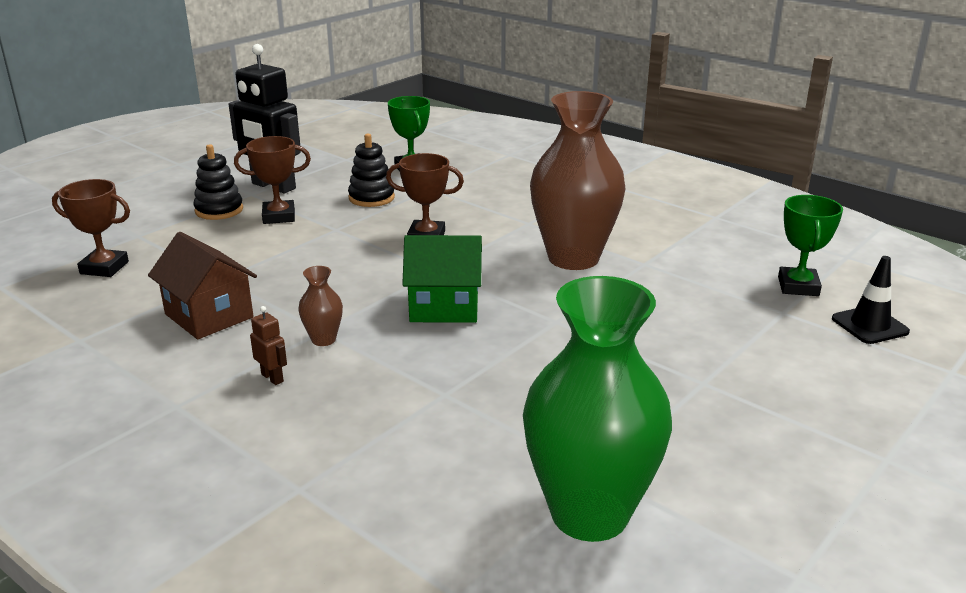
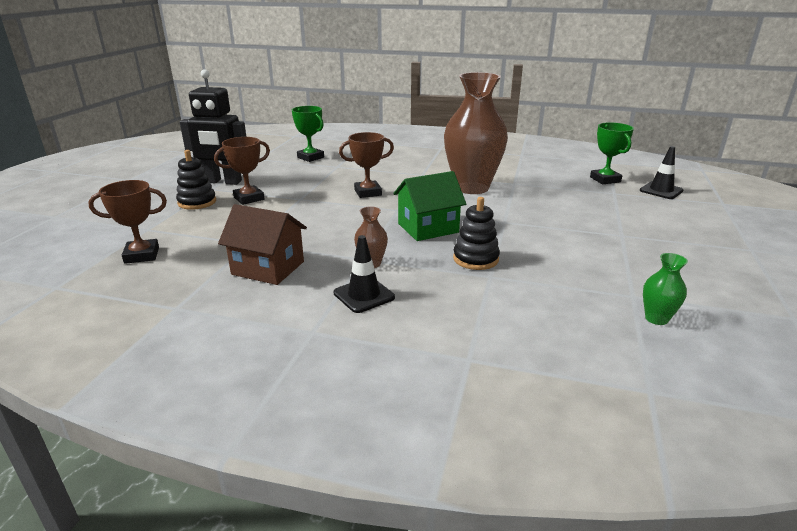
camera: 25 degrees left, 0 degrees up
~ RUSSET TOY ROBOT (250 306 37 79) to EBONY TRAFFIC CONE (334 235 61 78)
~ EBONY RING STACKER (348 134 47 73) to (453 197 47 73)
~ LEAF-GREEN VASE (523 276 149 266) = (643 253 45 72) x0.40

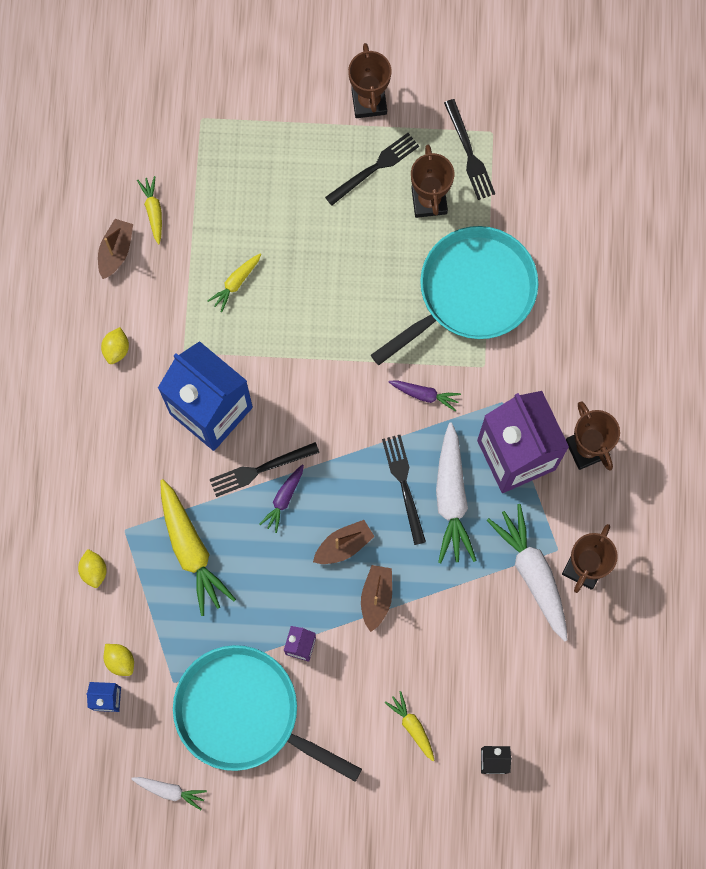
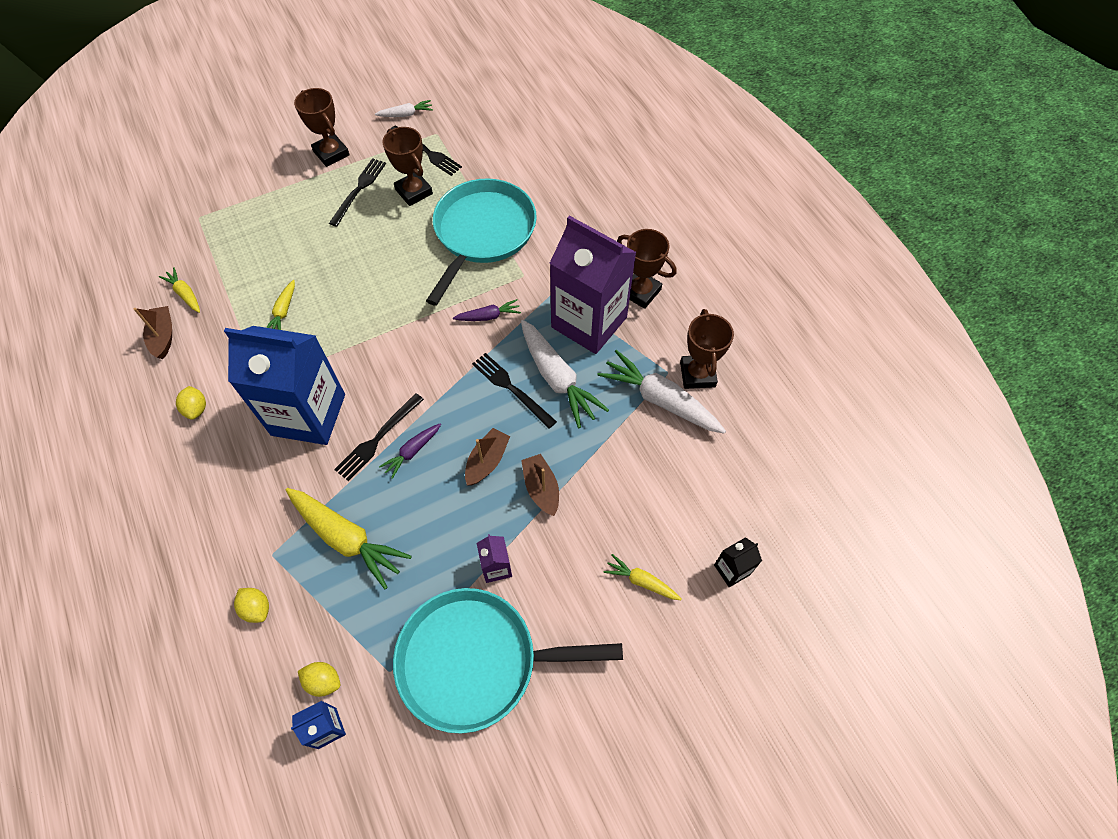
camera: 30 degrees left, 15 degrees down
~ PURE WHITE ROOT VEGETABLE (131 777 76 33) to (375 100 58 17)
~ VIOLET ROOT VEGETABLE (260 464 44 69) = (379 423 62 56) 45 degrees clockwise

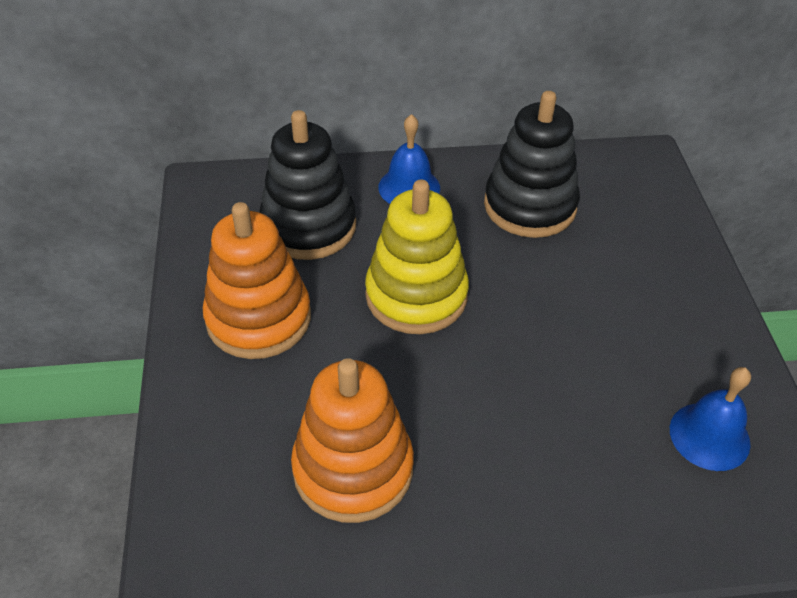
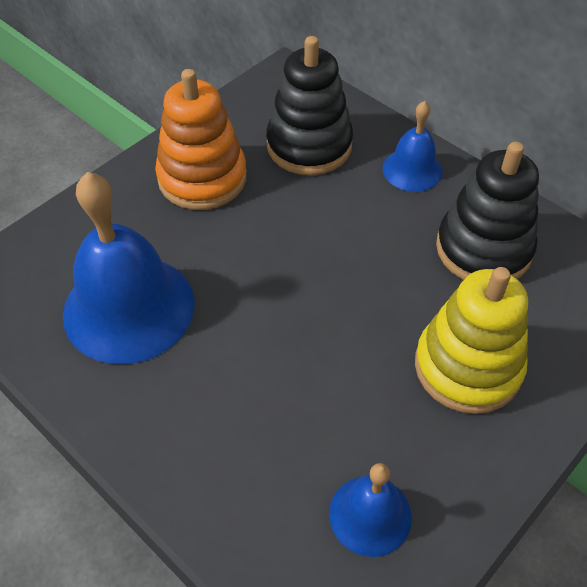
camera: 50 degrees right, 5 degrees up
~ BRIGHT ORANGE RING STACKER (291 358 123 165) to BLUE HAND BELL (63 172 132 192)
~ YELLOW RING STACKER (365 180 104 154) to (415 267 113 147)

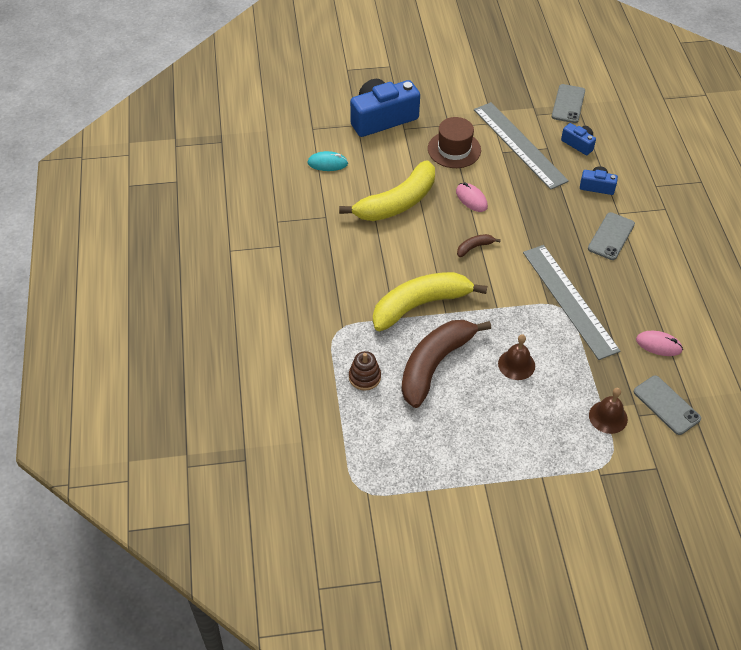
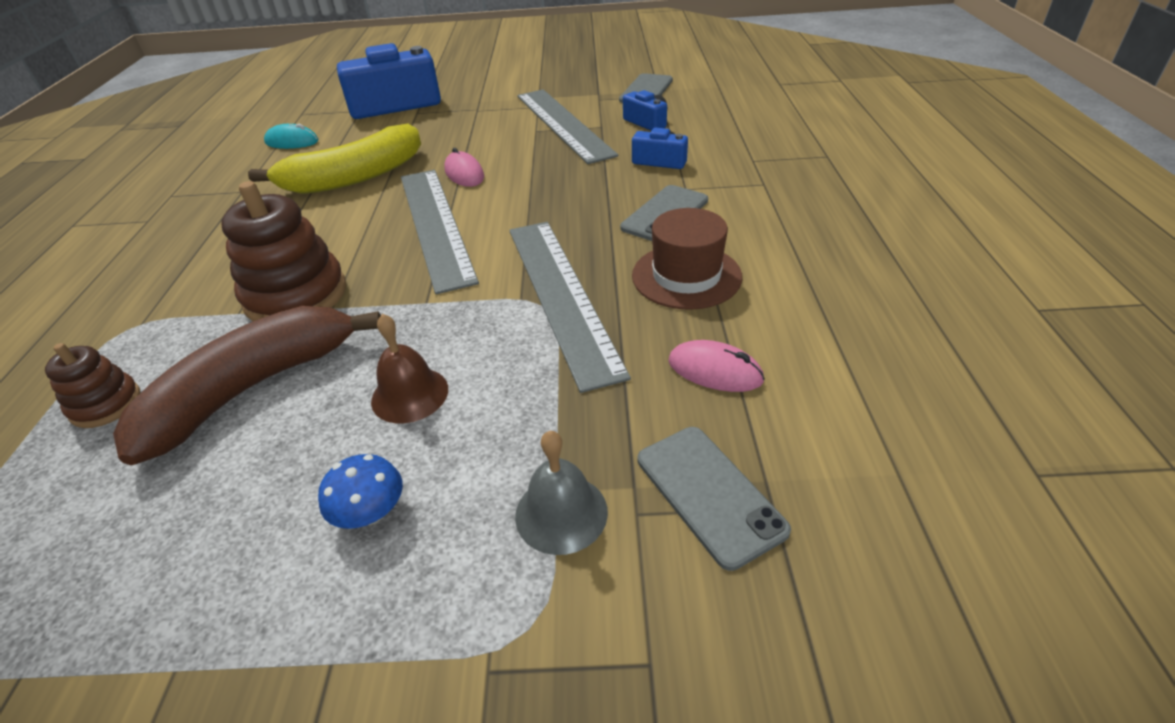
camera: 10 degrees right, 10 degrees down
~ YELLOW BANANA FRUIT (373 272 114 59) to RUSSET RING STACKER (221 181 125 140)
+ BLUE TOADSTOOL (318 454 85 75)
~ RUSSET BANANA FRUIT (457 234 44 23) to GREY MEASURING STICK (401 170 78 124)
~ RUSSET HAND BELL (589 388 39 46) to GREY HAND BELL (515 431 93 124)
~ RUSSET TOP HAT (428 117 53 51) to (632 208 110 102)

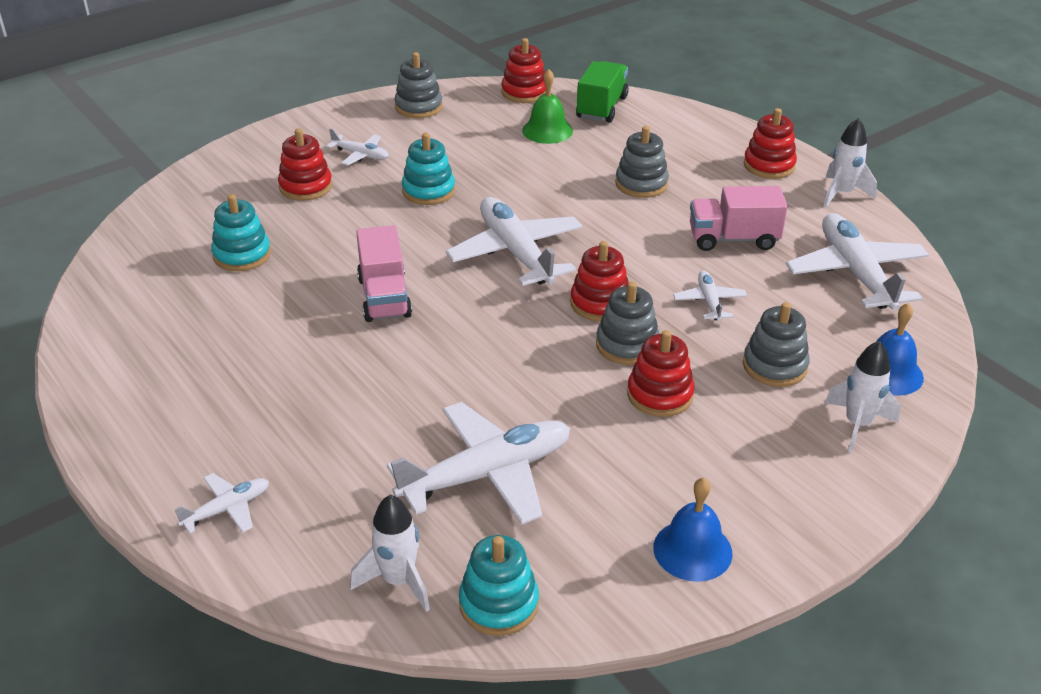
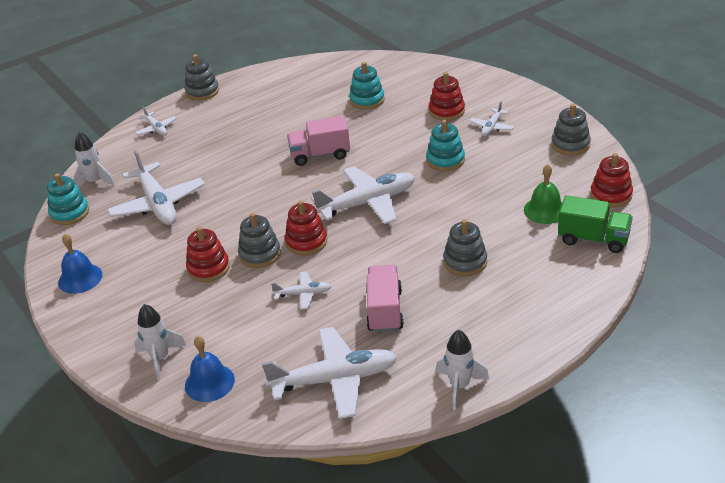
camera: 95 degrees right, 0 degrees up
~ GREY RING STACKER (743 302 67 85) to (184 55 35 46)
- RED RING STACKER (744 108 53 71)

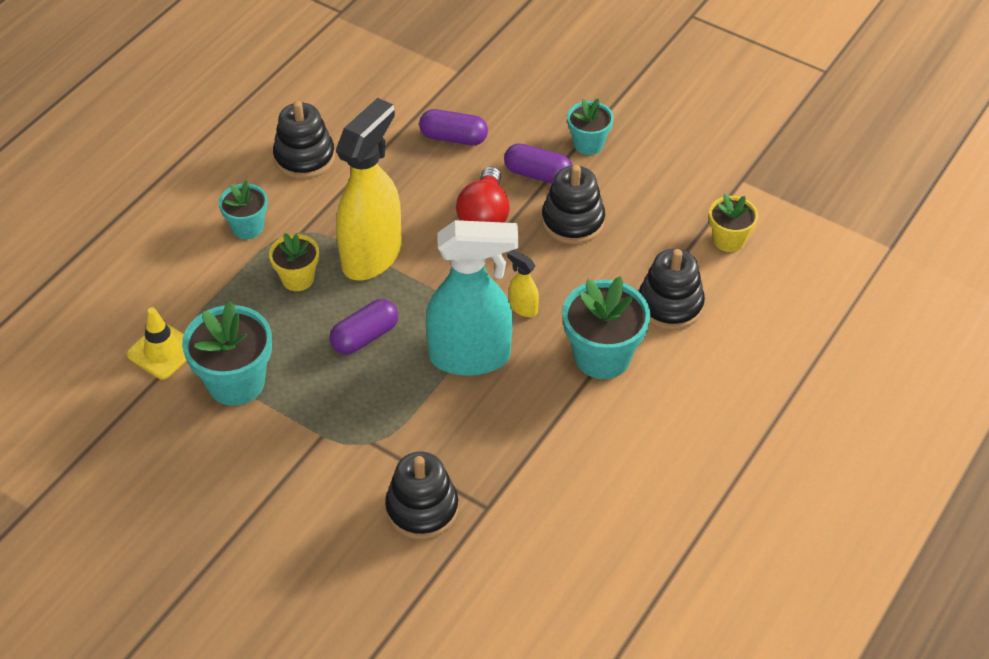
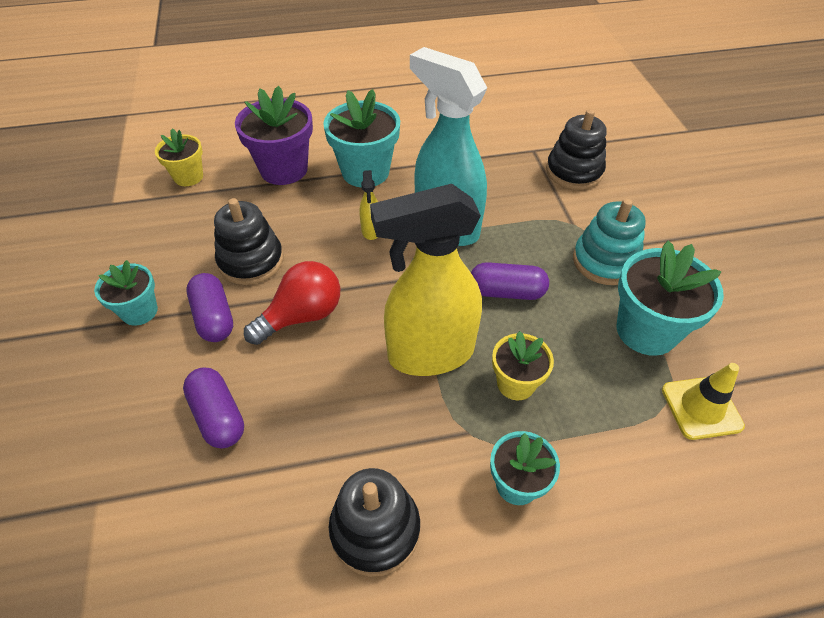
camera: 135 degrees left, 0 degrees up
~ EBONY RING STACKER (639 248 66 82) to VIOLET PLANT POT (235 86 78 99)
+ TEAL RING STACKER (573 199 73 86)

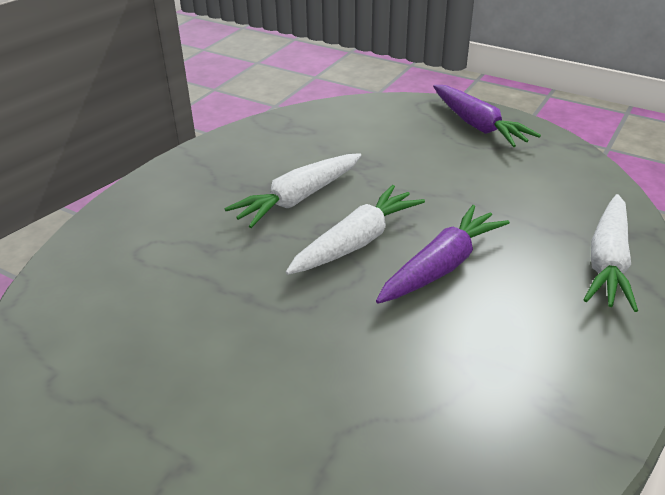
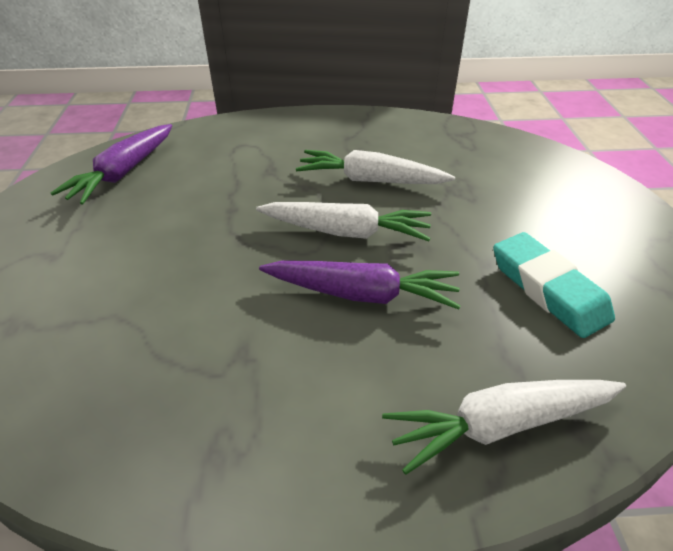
camera: 55 degrees right, 5 degrees up
~ VIOLET ROOT VEGETABLE (433 85 108 62) to (50 124 122 81)
+ TEAL GUM ERASER (493 232 122 106)

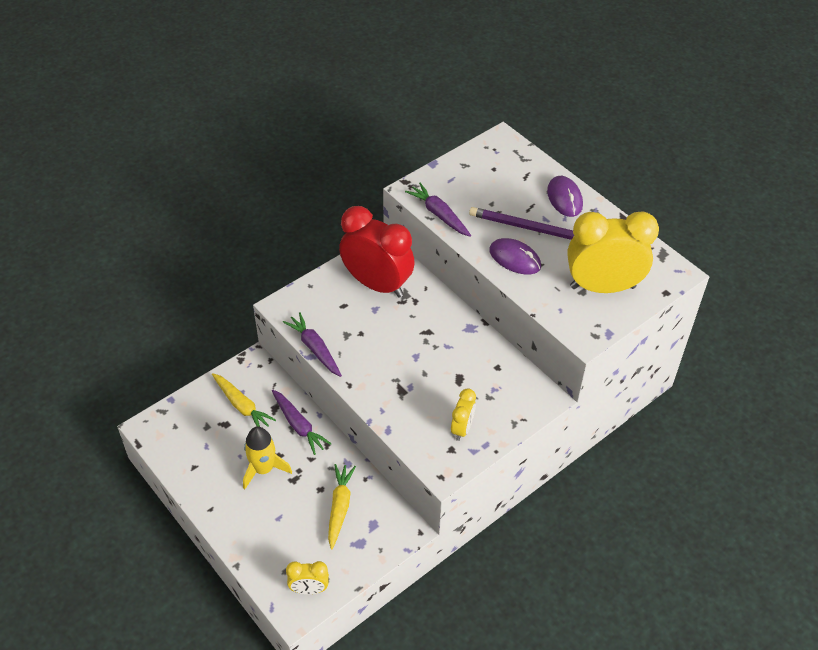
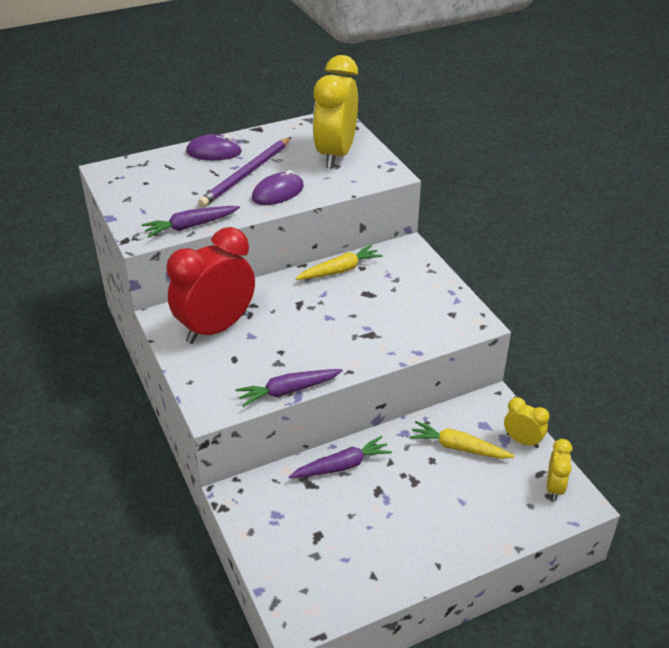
camera: 75 degrees left, 10 degrees down
~ YELLOW ROOT VEGETABLE (212 373 64 54) to (295 245 88 35)
~ YELLOW CLOCK (451 388 25 53) to (504 397 46 51)
- YELLOW SPACESHIP (243 426 49 63)

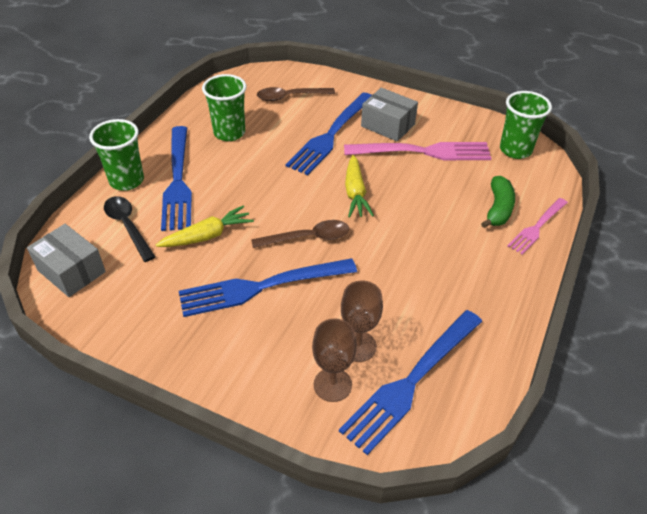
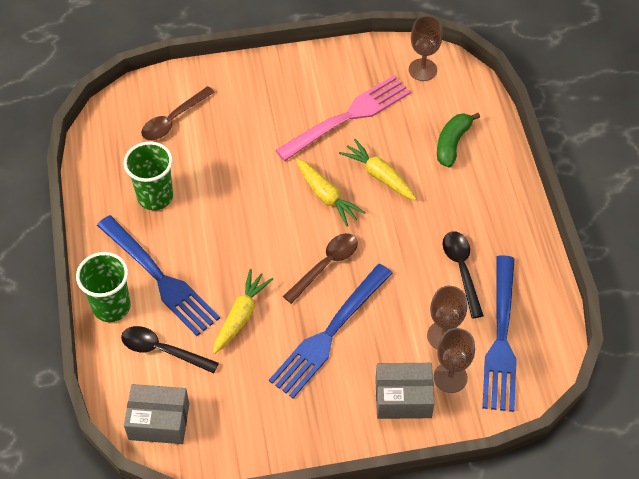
camera: 35 degrees left, 10 degrees up
+ YELLOW ROOT VEGETABLE (339 139 77 61)
~ GREY PARCEL (361 88 57 54) to (375 363 60 56)
~ LEAF-GREEN CUP (500 91 52 68) to RUSSET WINE GLASS (409 16 34 65)
~ LEAF-GREEN BANANA FRUIT (481 176 34 52) = (437 113 43 55) 135 degrees counterclockwise
+ EBONY TEASPOON (443 231 41 87)
- BLUE DINNER FORK (286 93 85 82)
- ROSY DINNER FORK (507 198 61 57)

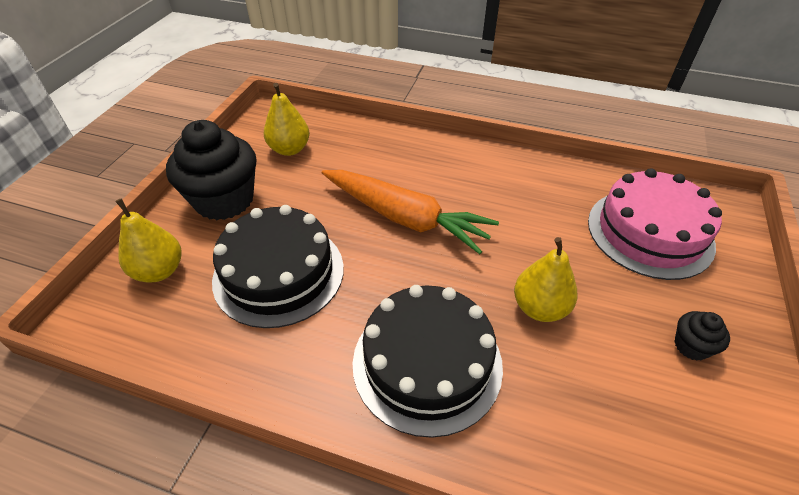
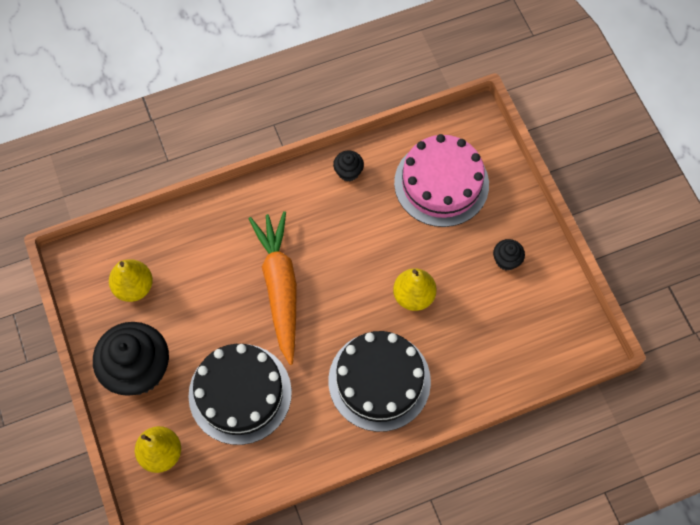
camera: 40 degrees left, 20 degrees up
~ BRIGHT ORANGE ROOT VEGETABLE (322 170 177 84) = (249 211 48 154) 90 degrees counterclockwise
+ EBONY CUPCAKE (333 150 31 31)

